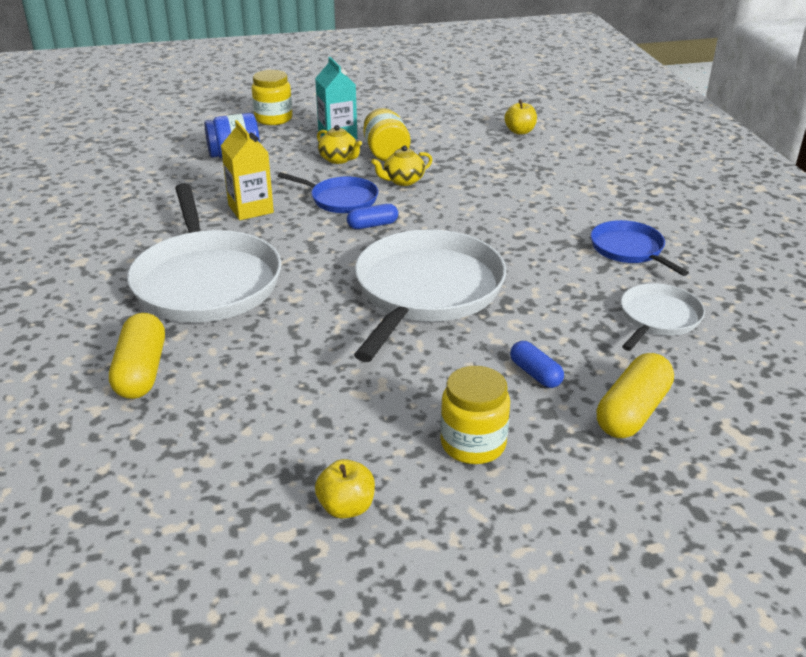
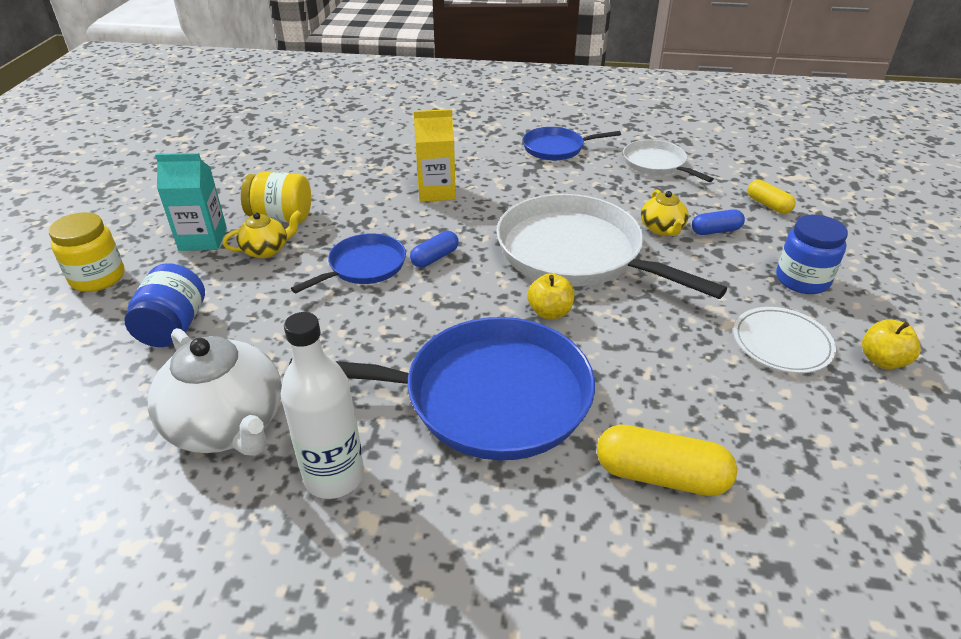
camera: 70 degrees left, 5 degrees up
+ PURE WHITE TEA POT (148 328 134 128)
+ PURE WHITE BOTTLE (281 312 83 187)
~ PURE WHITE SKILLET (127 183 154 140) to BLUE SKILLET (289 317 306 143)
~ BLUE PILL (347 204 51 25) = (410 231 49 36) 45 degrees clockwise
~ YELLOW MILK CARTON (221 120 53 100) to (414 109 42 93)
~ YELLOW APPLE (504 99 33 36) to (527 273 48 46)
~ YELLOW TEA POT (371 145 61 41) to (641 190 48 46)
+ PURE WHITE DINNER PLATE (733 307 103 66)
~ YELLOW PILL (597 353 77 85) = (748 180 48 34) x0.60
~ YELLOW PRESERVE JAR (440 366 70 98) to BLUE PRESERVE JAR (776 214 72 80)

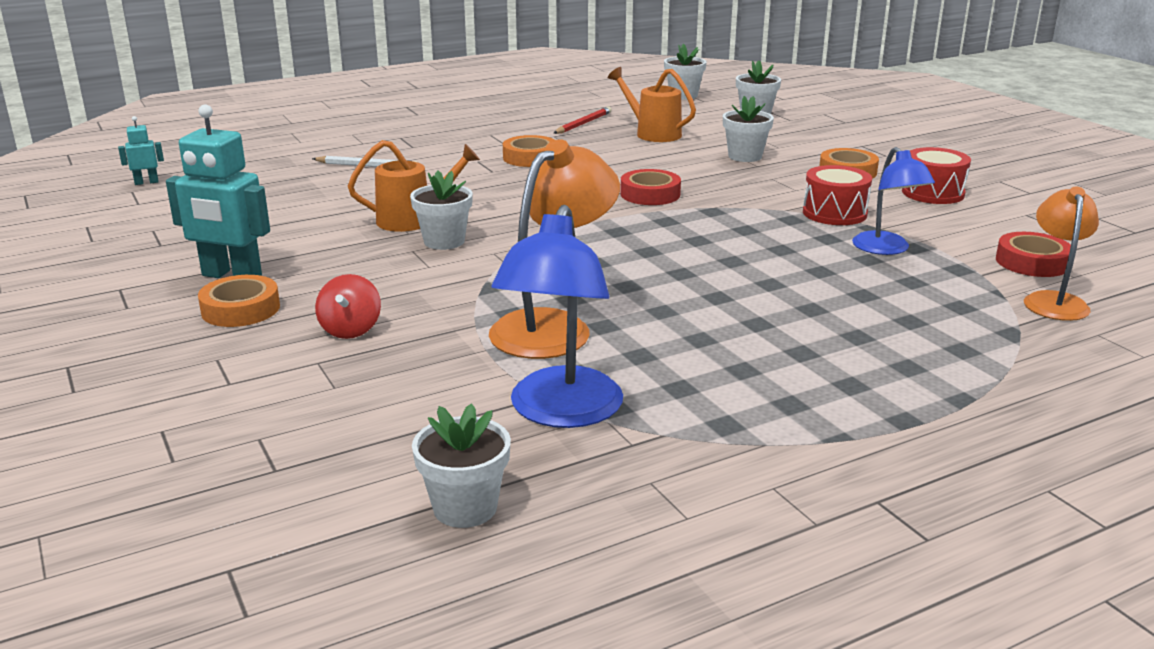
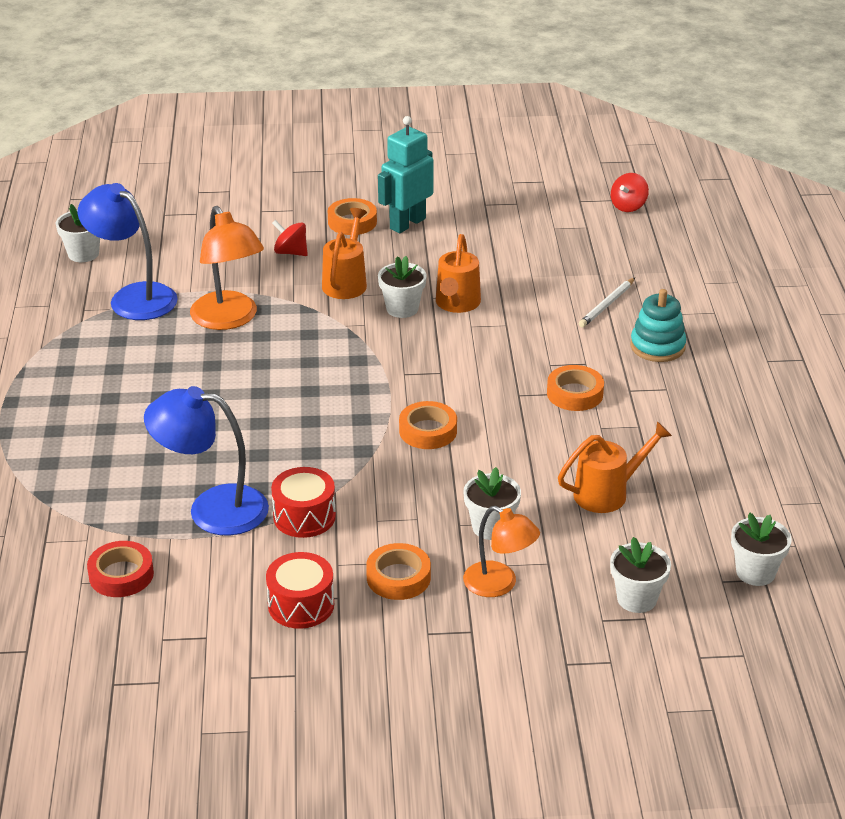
camera: 115 degrees right, 10 degrees up
~ BLUE DESK LAMP (852 147 83 108) = (144 386 125 150) x1.54
+ BRIGHT ORANGE WATERING POT (322 208 45 91)
~ RED TAPE (620 169 61 36) to BRIGHT ORANGE TAPE (399 401 58 48)
~ BRIGHT ORANGE DESK LAMP (1024 187 75 134) to (463 506 77 91)
~ TEAL TOY ROBOT (118 116 46 69) to RED TOY TOP (611 173 38 39)
+ TEAL RING STACKER (630 289 56 73)
- RED PENCIL (553 106 59 28)

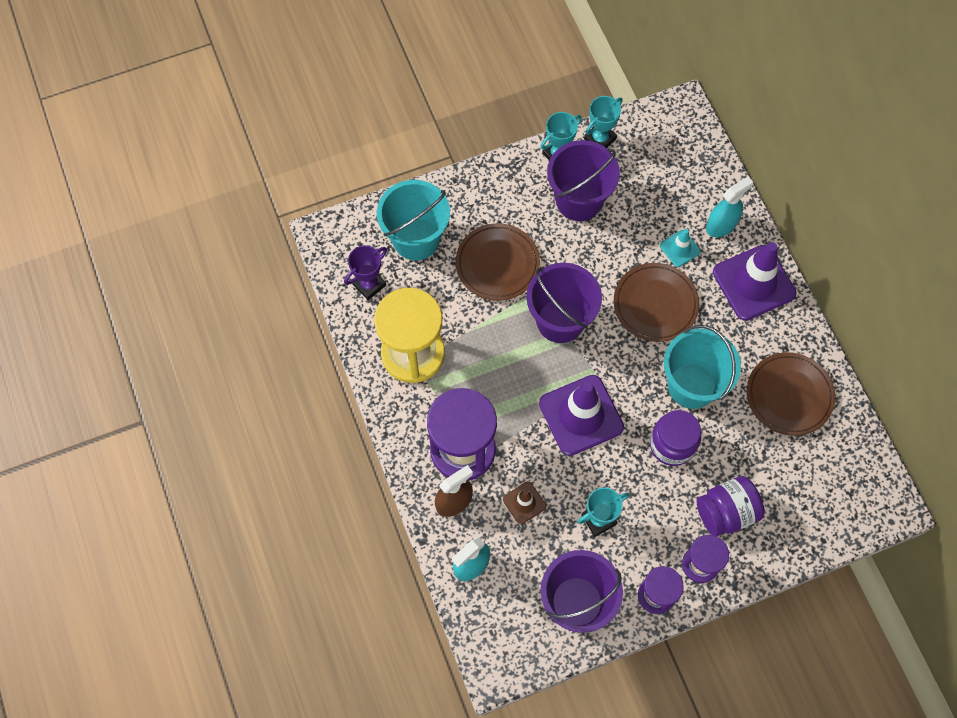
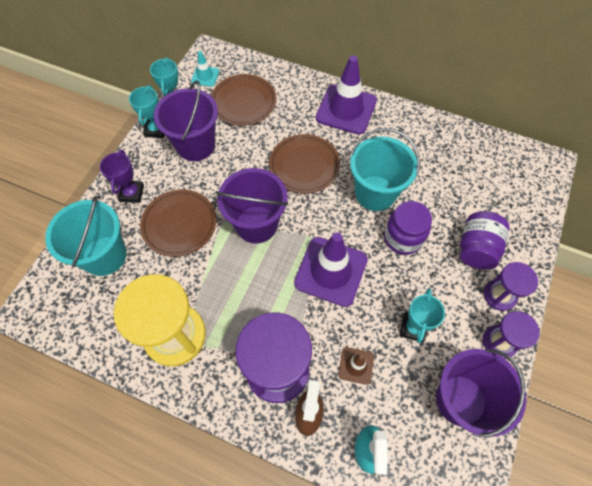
camera: 45 degrees left, 5 degrees down
~ VIOLET TROPHY (344 245 43 55) to (100 150 44 53)
~ TEAL TRAFFIC CONE (660 229 41 38) to (191 51 28 36)
~ RUSSET DINNER PLATE (747 352 88 84) to (211 74 66 52)
- TEAL SPRAYER (706 177 47 60)

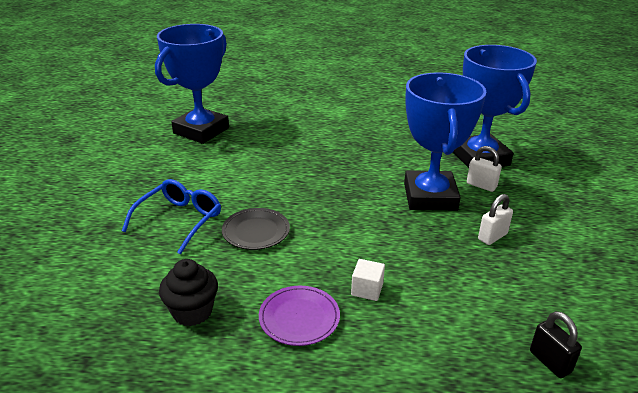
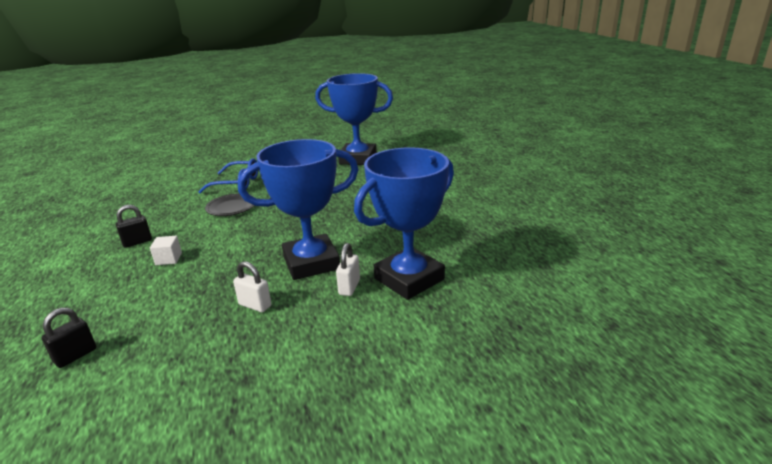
camera: 70 degrees right, 5 degrees down
~ VIOLET DINNER PLATE (259 286 81 60) to EBONY LOCK (116 205 36 43)
- EBONY CUPCAKE (159 259 59 67)

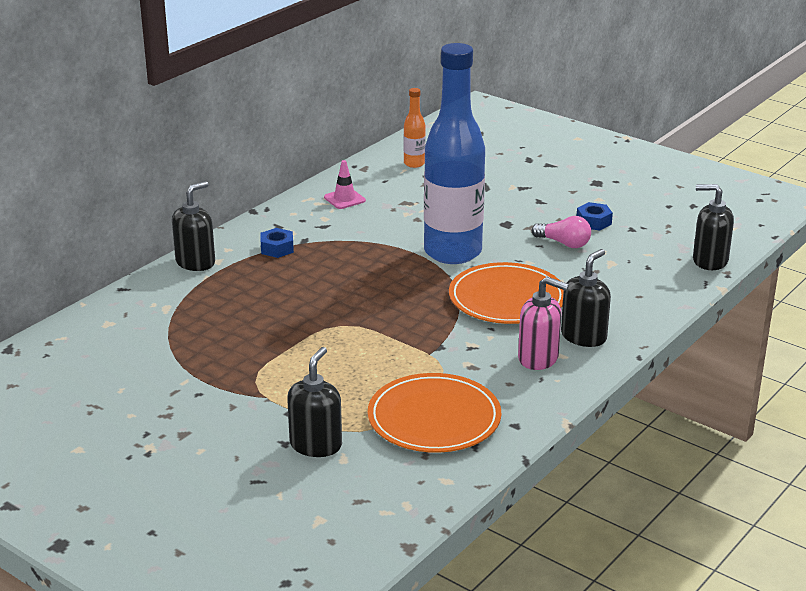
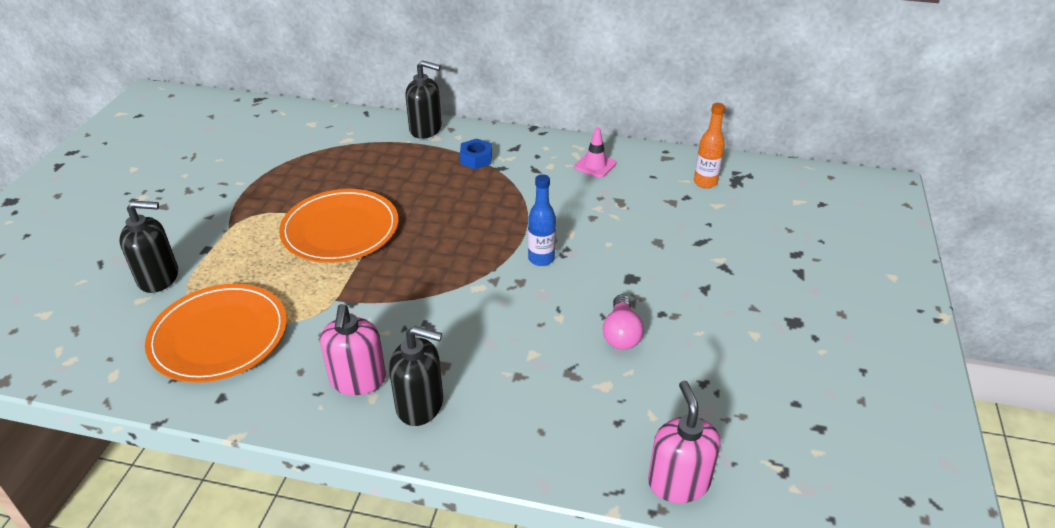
camera: 65 degrees right, 10 degrees up
~ BRIGHT ORANGE DINNER PLATE (449 262 115 62) to (279 189 120 74)
~ BLUE BOTTLE (424 43 61 221) = (528 174 28 92) x0.41
~ EBONY SOAP DISPENSER (693 184 41 86) to ROSY SOAP DISPENSER (648 381 73 122)
- BLUE HEX NUT (577 202 36 29)

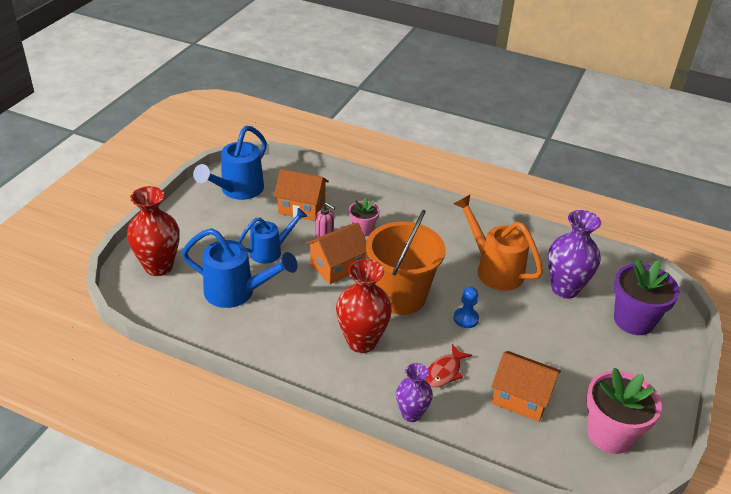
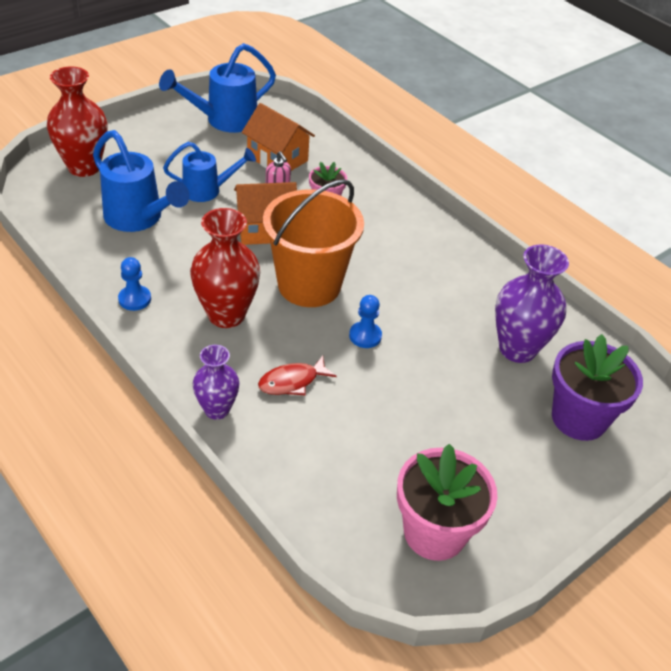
camera: 25 degrees right, 5 degrees up
+ BLUE GAME PAWN (118 257 33 54)
- BRIGHT ORANGE WATERING POT (453 195 90 96)
- BRIGHT ORANGE HOUSE (491 351 70 71)

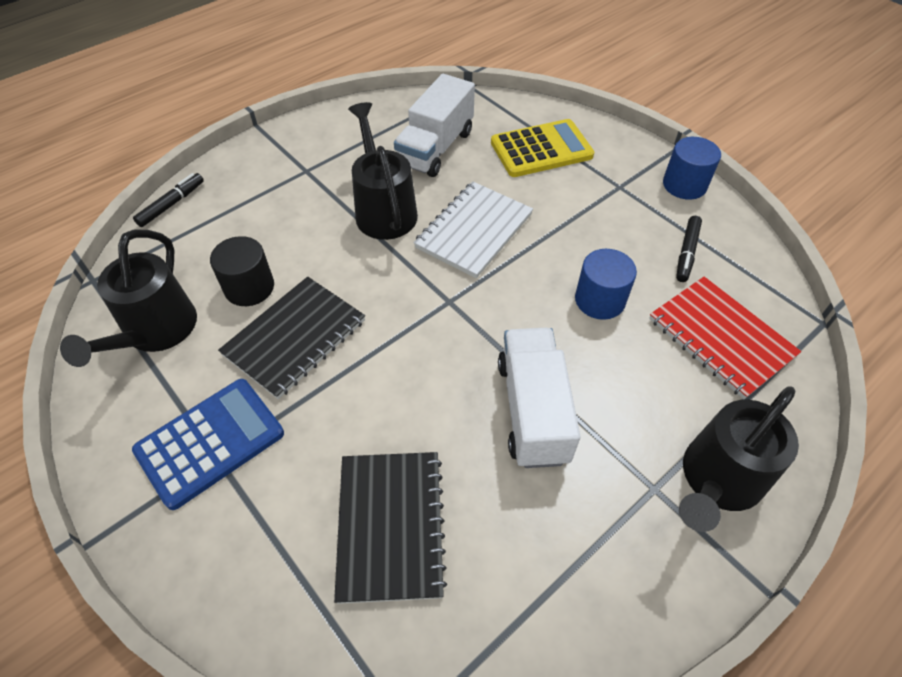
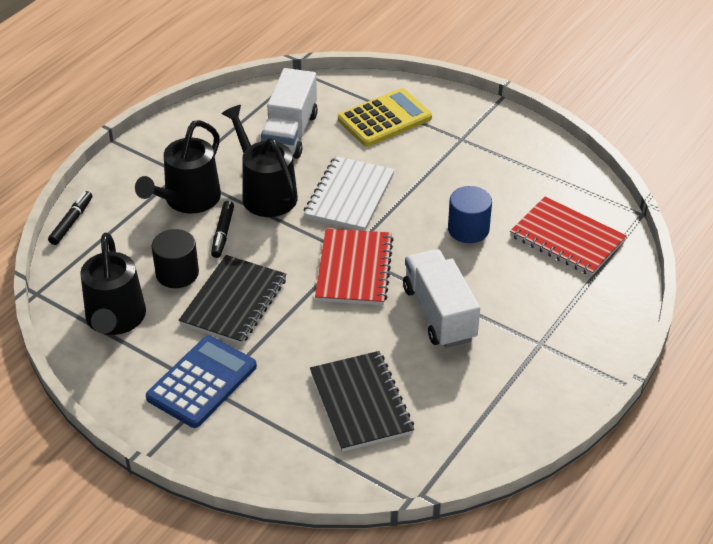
camera: 15 degrees left, 10 degrees down
~ EBONY WATERING POT (679 386 120 146) to (135 120 86 94)
~ EBONY MARKER (676 216 26 66) to (211 201 23 57)
+ RED NOTEPAD (315 228 79 77)
- BLUE CYLINDER SHAPE (663 137 58 63)

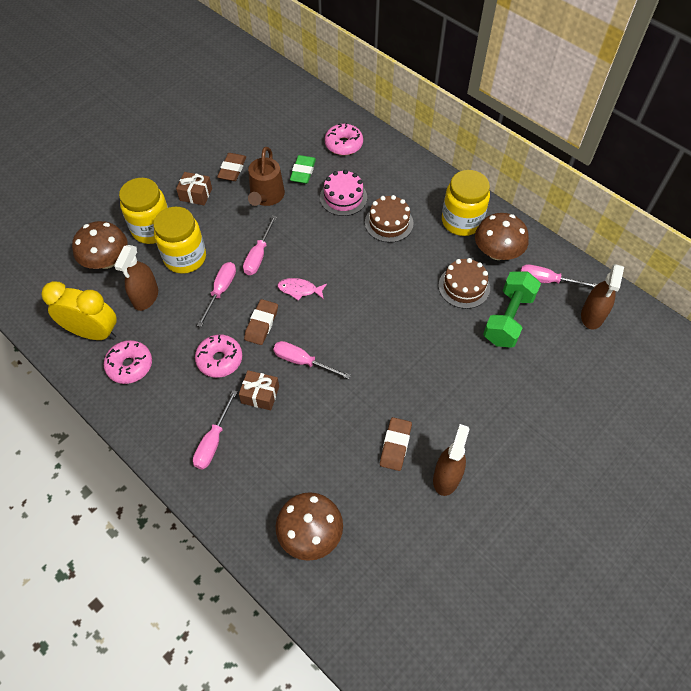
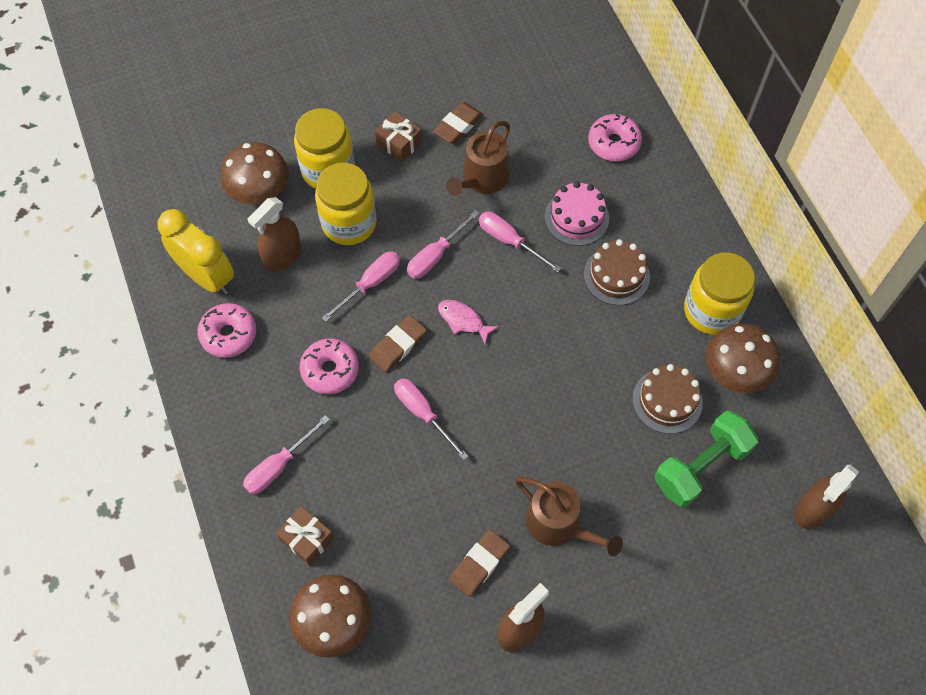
camera: 25 degrees right, 5 degrees up
~ RUSSET PRESENT (239 370 40 40) to (276 506 58 60)
~ ROSY SCREWDRIVER (521 264 76 23) to (479 211 82 62)
+ RUSSET WATERING POT (515 477 108 79)
- LEAF-GREEN GUM ERASER (290 155 26 29)

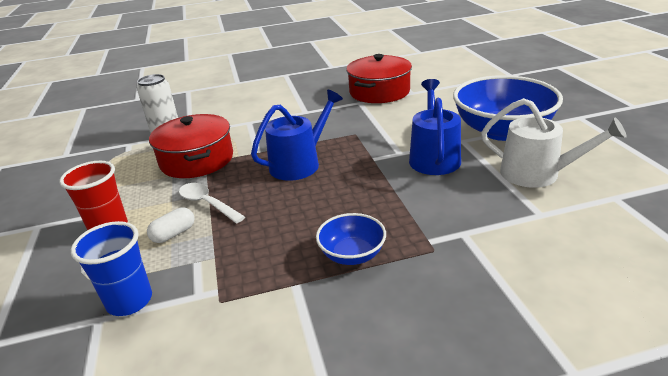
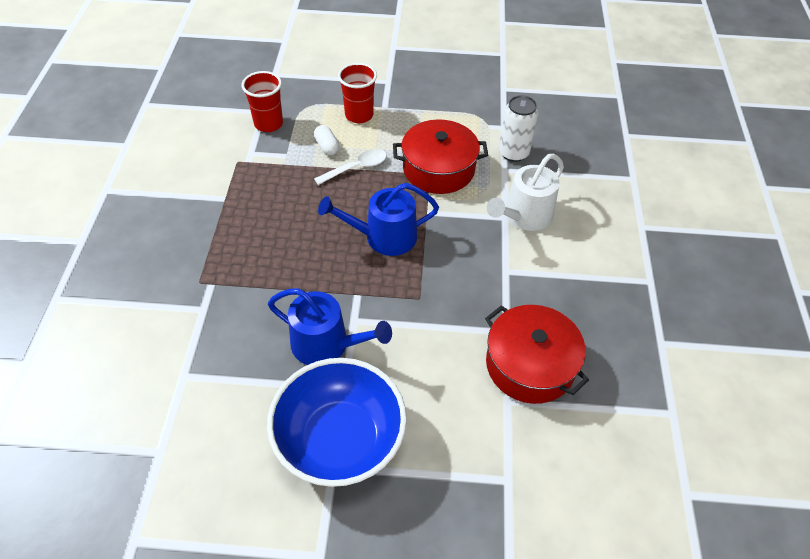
camera: 105 degrees right, 20 degrees up
~ BLUE CUP (71 221 81 95) to RED CUP (242 71 41 61)
~ BLUE WATERING POT (251 90 92 91) = (318 183 121 73) 105 degrees clockwise
~ PURE WHITE WATERING POT (481 98 146 90) to (487 154 77 77)
- BLUE BOWL (316 213 70 52)

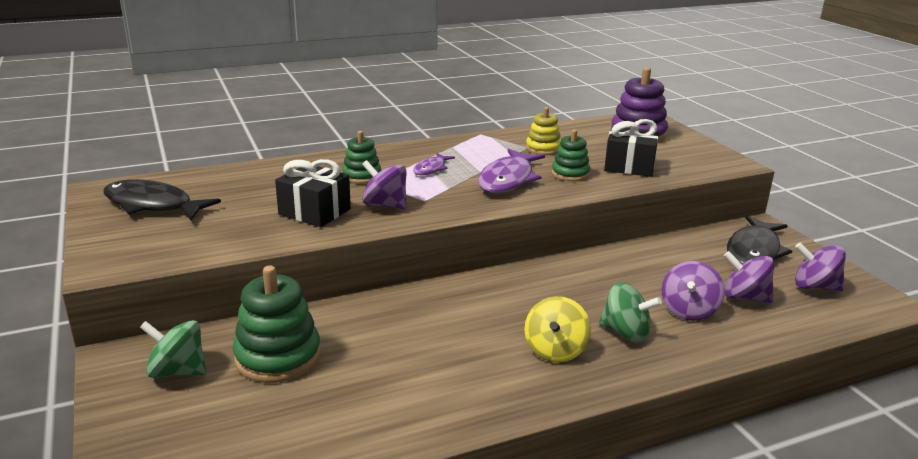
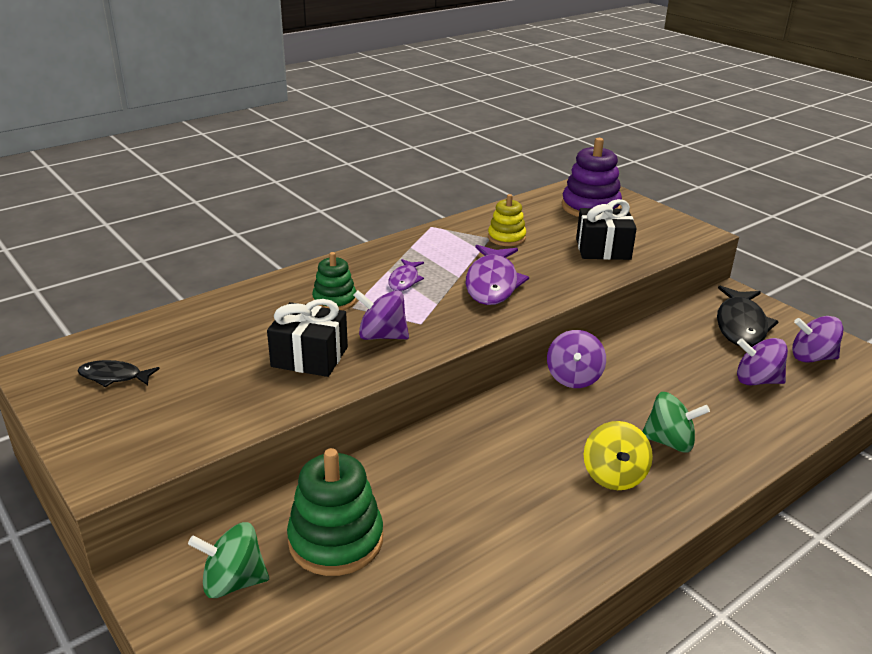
camera: 15 degrees left, 5 degrees up
~ EBONY FISH FIGURE (103 179 118 41) = (77 360 83 27) x0.54
~ VIOLET TOY TOP (662 261 63 60) to (547 330 59 58)
- LEAF-GREEN RING STACKER (552 130 38 51)

